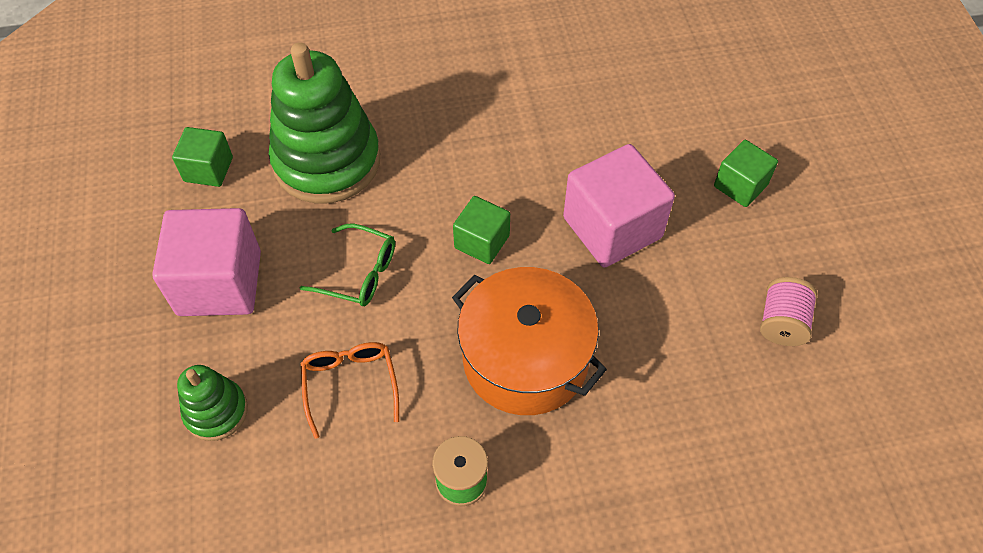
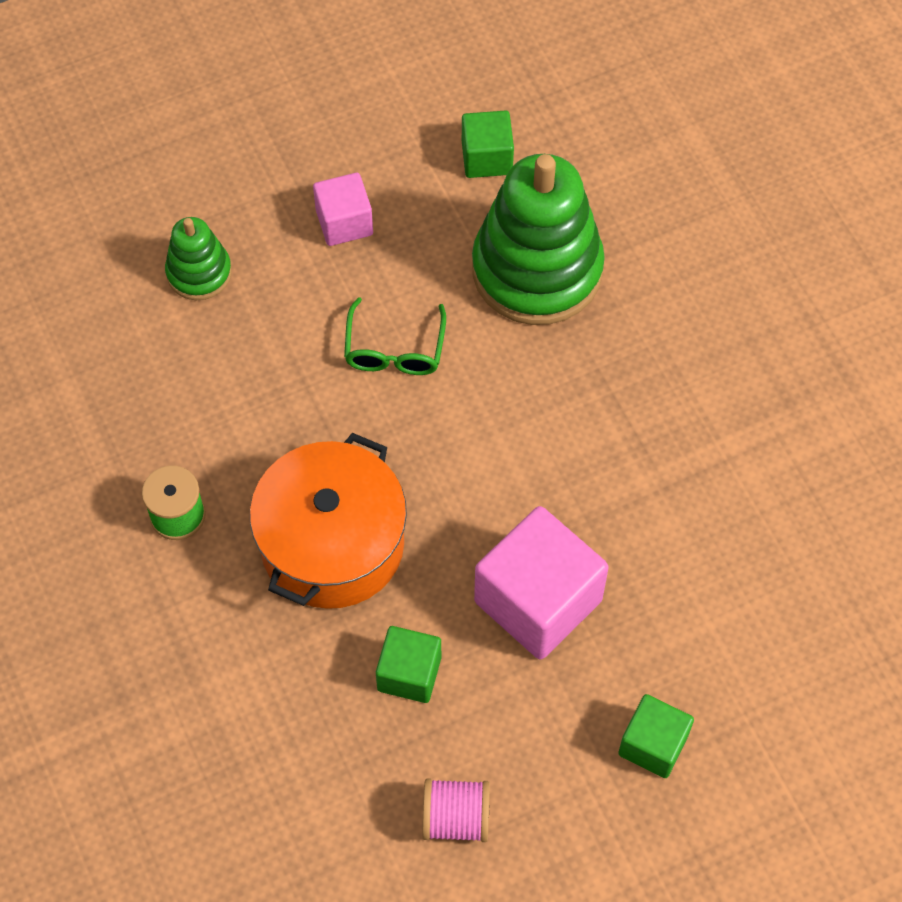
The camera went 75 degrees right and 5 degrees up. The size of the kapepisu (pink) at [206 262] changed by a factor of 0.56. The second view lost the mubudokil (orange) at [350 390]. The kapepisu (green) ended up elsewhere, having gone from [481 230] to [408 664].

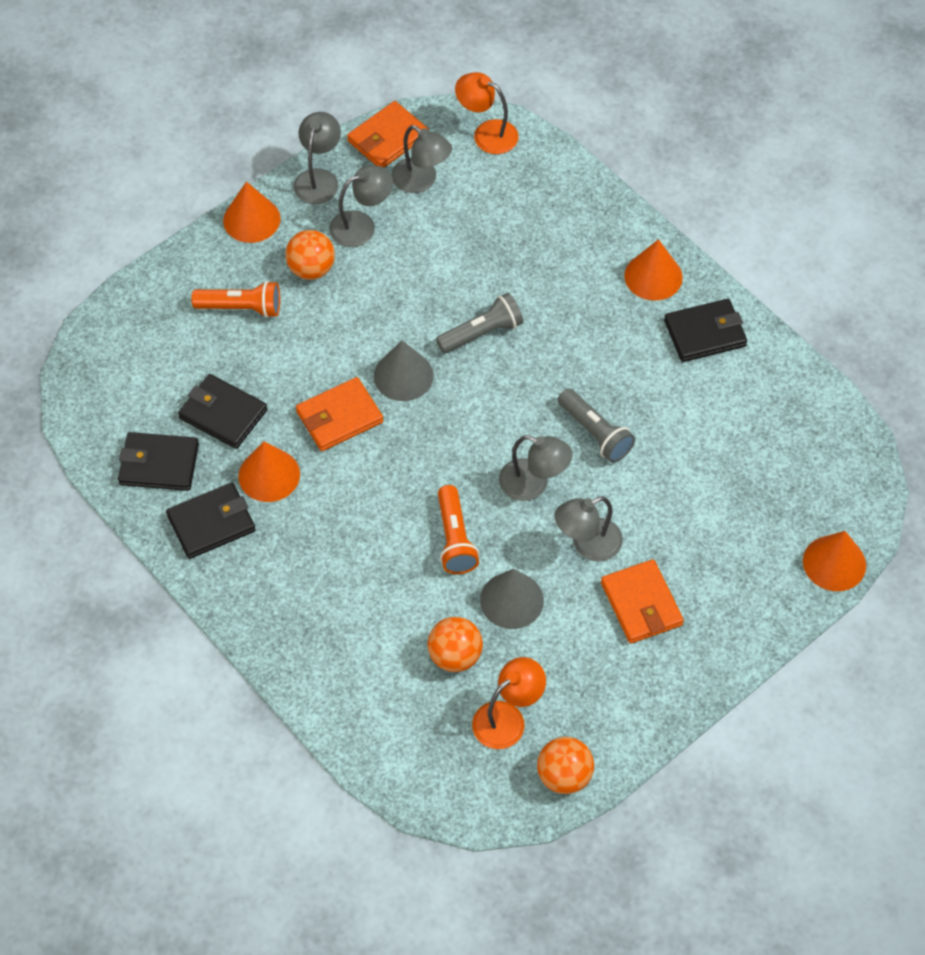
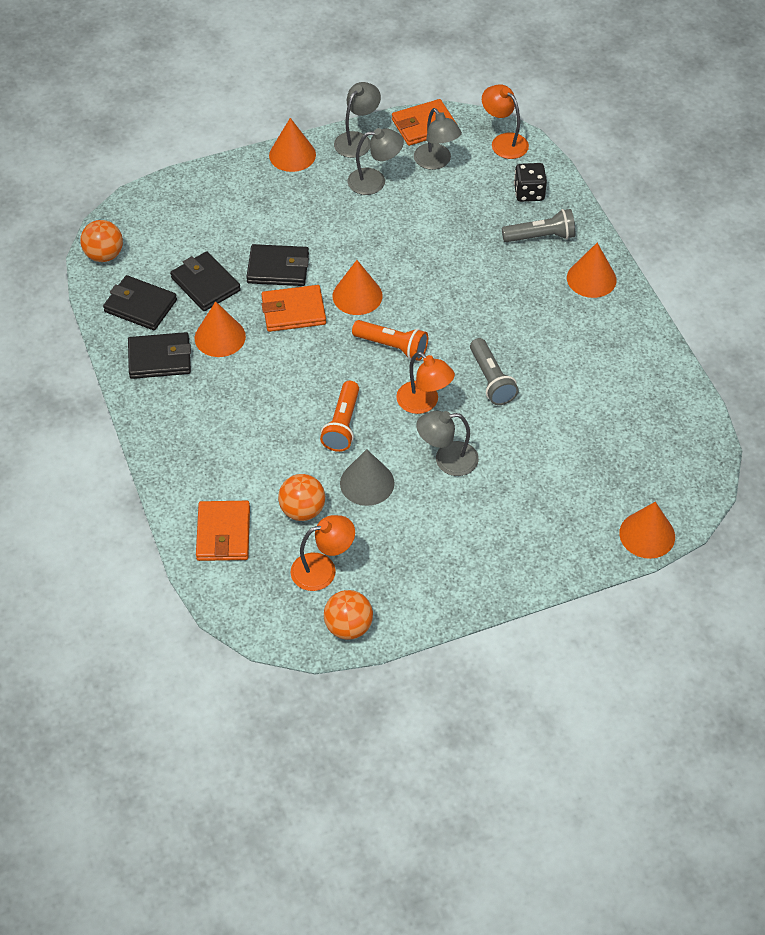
The camera went 20 degrees right and 5 degrees down. The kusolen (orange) ended up elsewhere, having gone from [235 299] to [390 340]. The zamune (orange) ended up elsewhere, having gone from [310 255] to [101 241]. What was the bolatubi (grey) at [404 370] turned into the bolatubi (orange) at [358 287]. The kusolen (grey) ended up elsewhere, having gone from [479 323] to [538 225]. What was the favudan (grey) at [536 468] turned into the favudan (orange) at [425 383]. The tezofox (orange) ended up elsewhere, having gone from [642 601] to [223 531]. The tezofox (black) ended up elsewhere, having gone from [705 330] to [277 265]. The second view gained the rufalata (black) at [530 182].

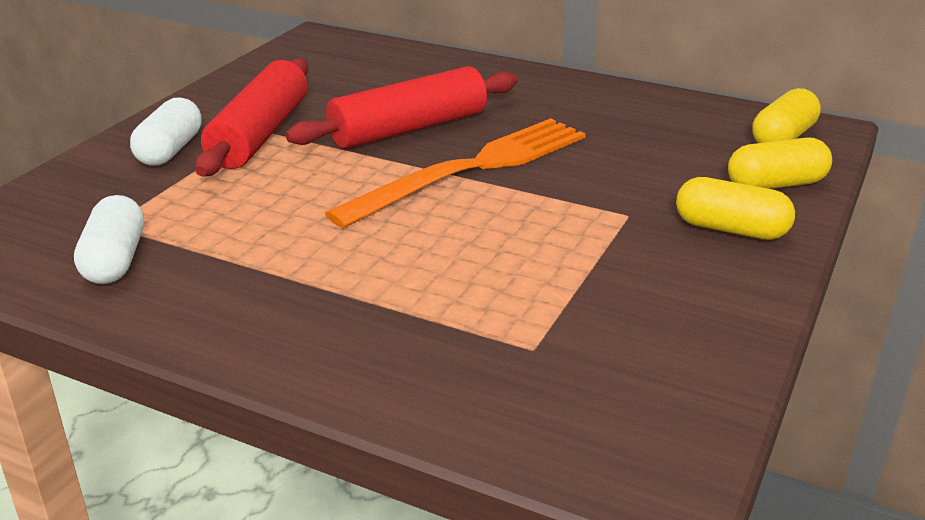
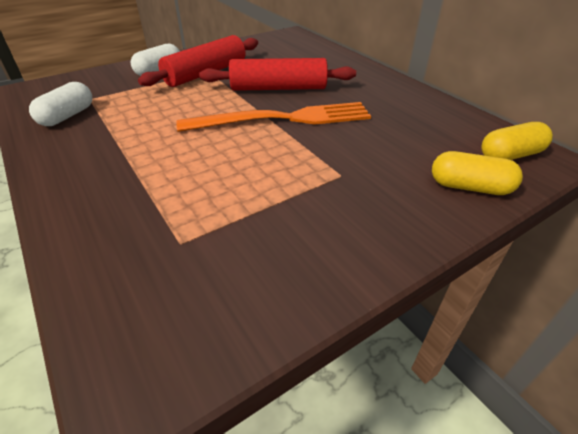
The camera went 30 degrees right and 10 degrees up. The second view lost the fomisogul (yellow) at [735 208].

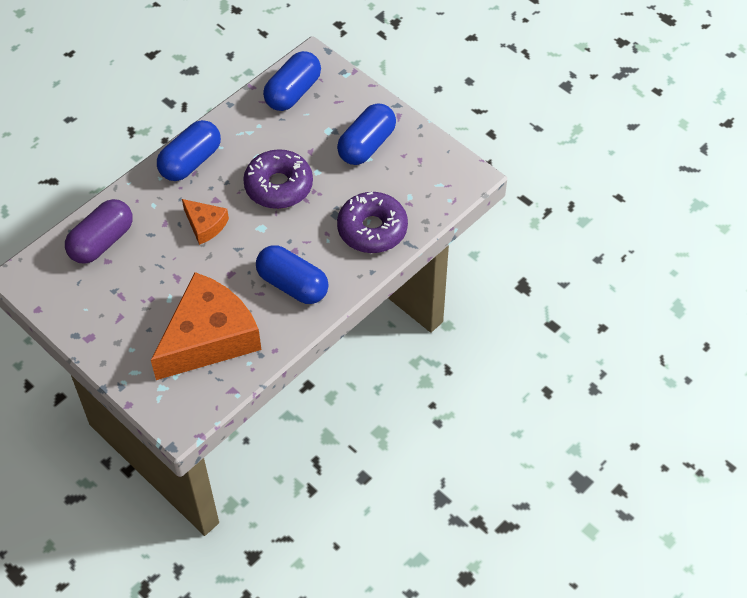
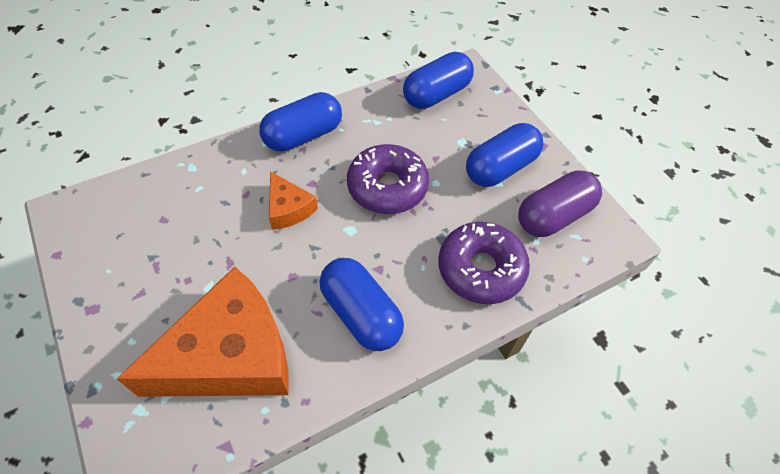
The camera went 15 degrees right and 0 degrees up. The fomisogul (purple) ended up elsewhere, having gone from [99 231] to [560 204].

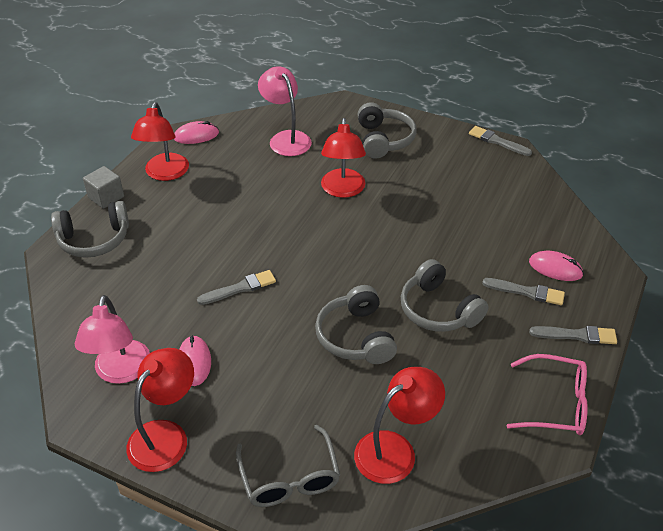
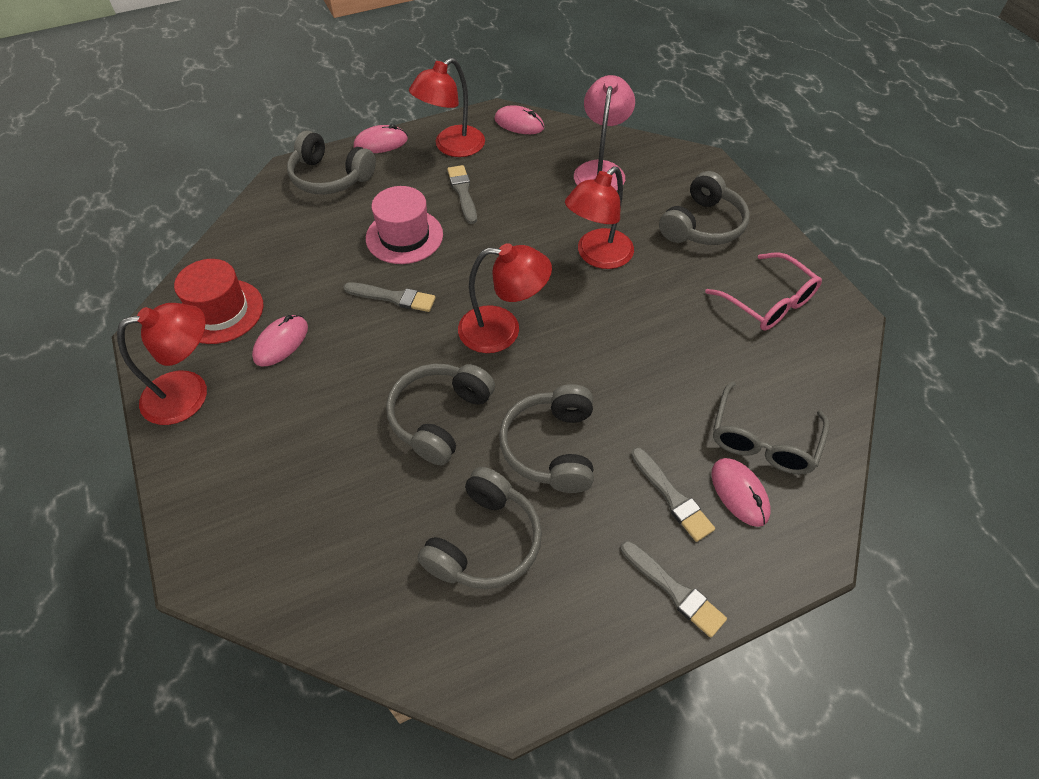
The camera went 40 degrees right and 10 degrees up. Where the favudan (pink) stood at [112 339], the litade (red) came to stand at [219 301]. Where the kapepisu (grey) stood at [103 187], the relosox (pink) came to stand at [381 138]. The mubudokil (grey) ended up elsewhere, having gone from [288 466] to [771 427]. The favudan (red) ended up elsewhere, having gone from [399 425] to [505 298]. The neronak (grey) ended up elsewhere, having gone from [500 141] to [462 194]. The mubudokil (pink) ended up elsewhere, having gone from [547 394] to [763 291]. The second view gained the litade (pink) at [404 225]. The second view gained the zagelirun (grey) at [479 528].

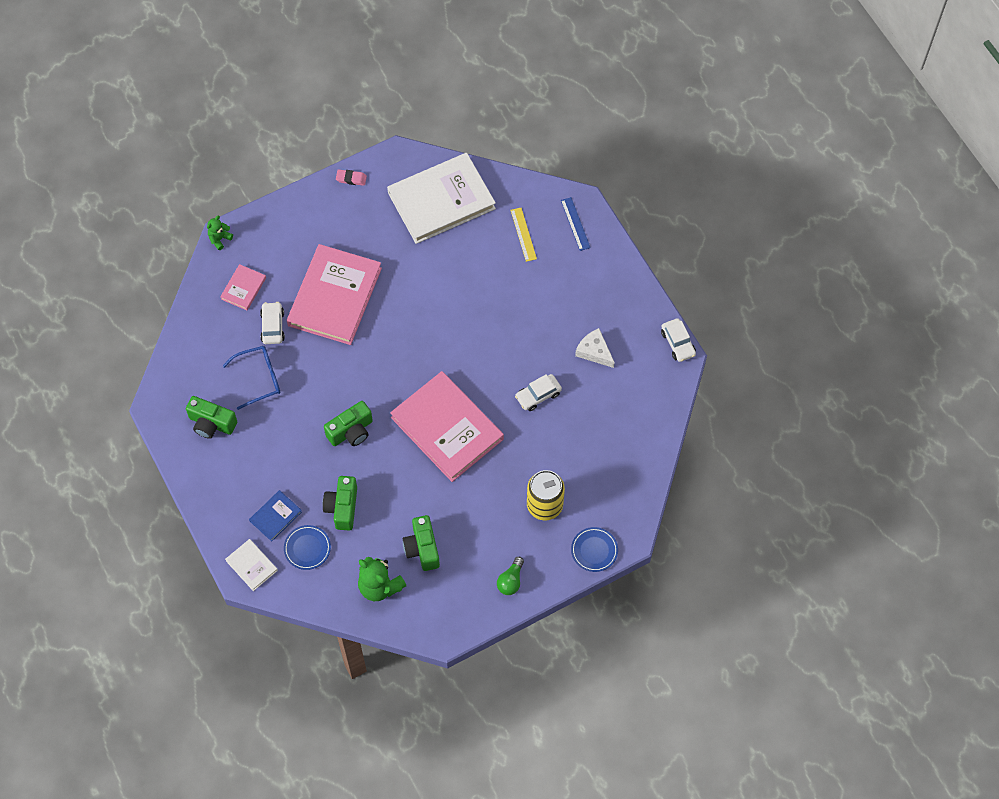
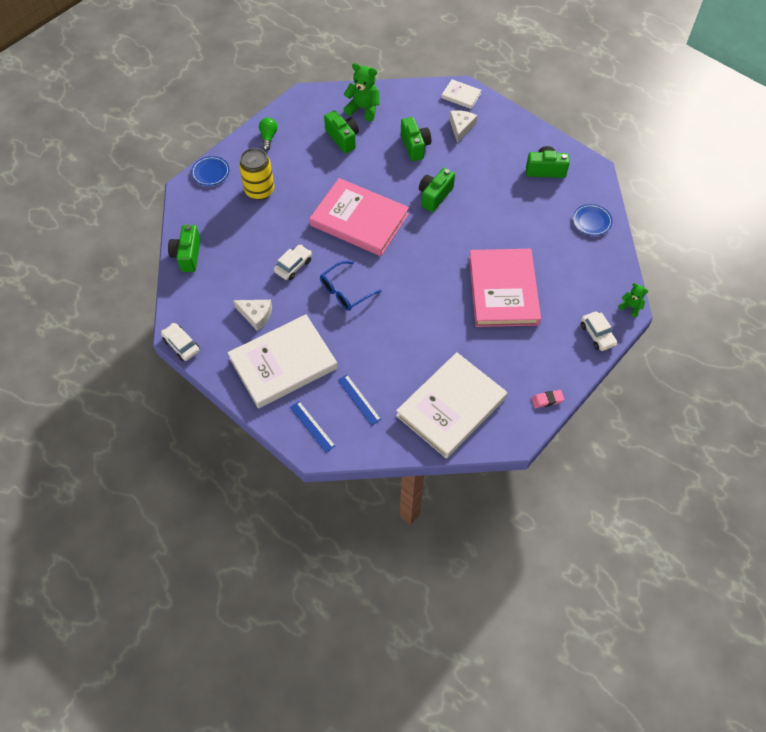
The camera went 160 degrees right and 5 degrees down. The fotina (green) at [220 232] ended up facing another way, 75 degrees counterclockwise from before. The second view lost the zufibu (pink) at [243 287]. The mubudokil (blue) ended up elsewhere, having gone from [251 378] to [351 286]. Where the zufibu (blue) stood at [275 515], the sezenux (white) came to stand at [463 126]. The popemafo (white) ended up elsewhere, having gone from [272 323] to [599 331]. The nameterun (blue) ended up elsewhere, having gone from [307 547] to [593 220]. What was the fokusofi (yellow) at [524 235] turned into the fokusofi (blue) at [359 400]. The second view gained the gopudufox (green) at [184 248]. The second view gained the zufibu (white) at [283 361].

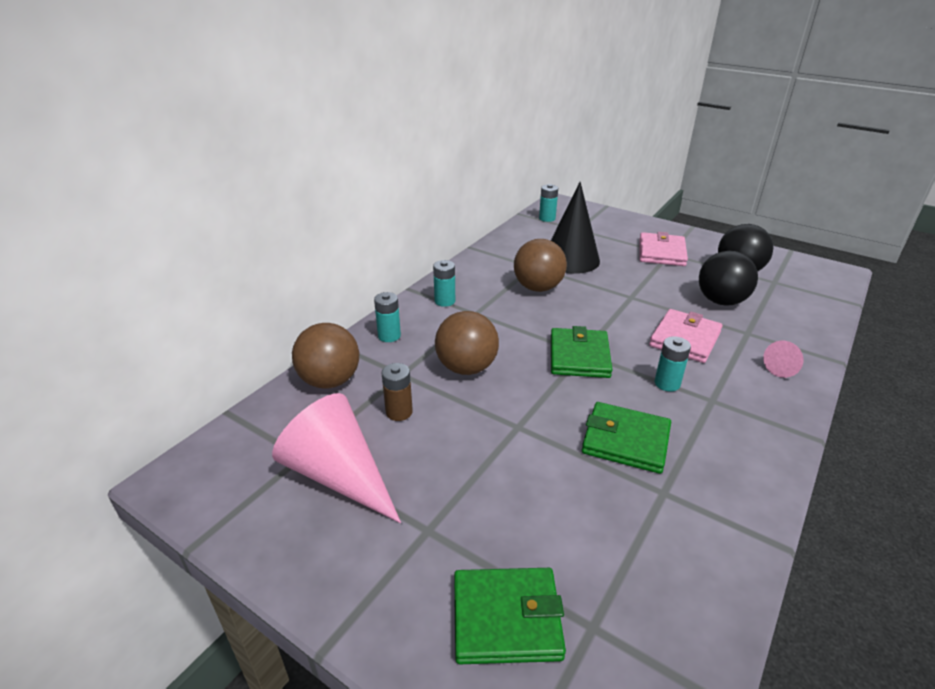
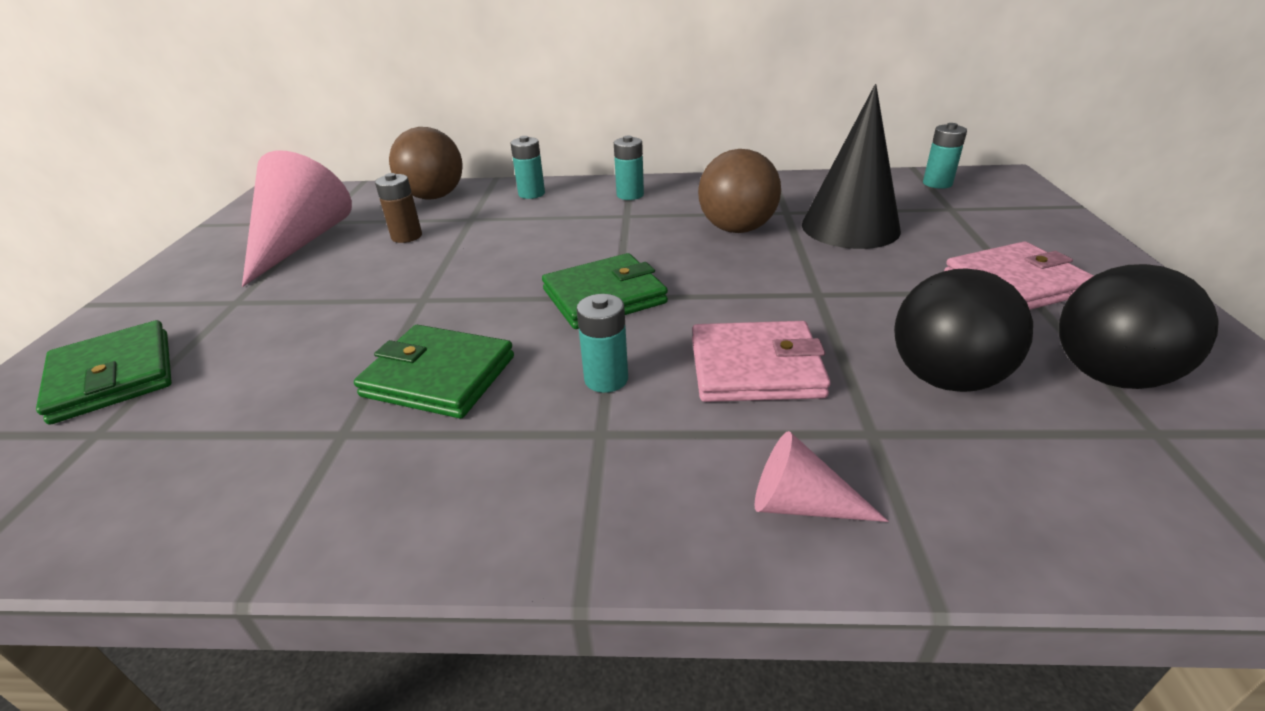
The camera went 60 degrees right and 0 degrees up. The second view lost the zamune (brown) at [467 343]. The tezofox (green) at [626 438] ended up facing another way, 60 degrees counterclockwise from before.

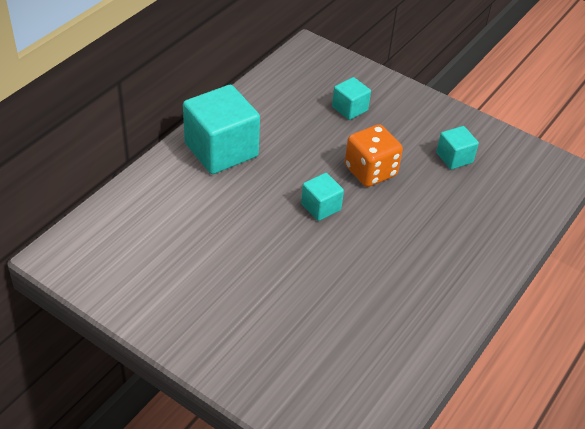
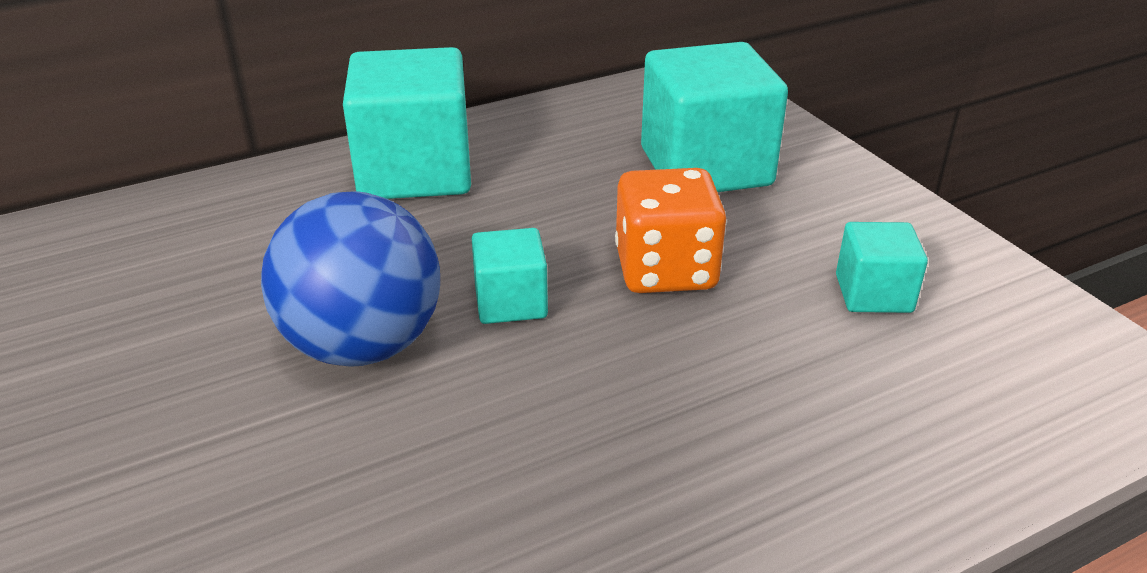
The camera went 30 degrees right and 10 degrees down. The size of the kapepisu (turquoise) at [351 98] changed by a factor of 1.96. The second view gained the zamune (blue) at [350 279].

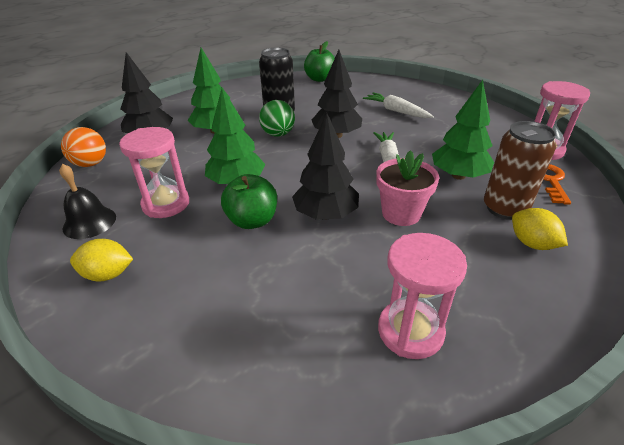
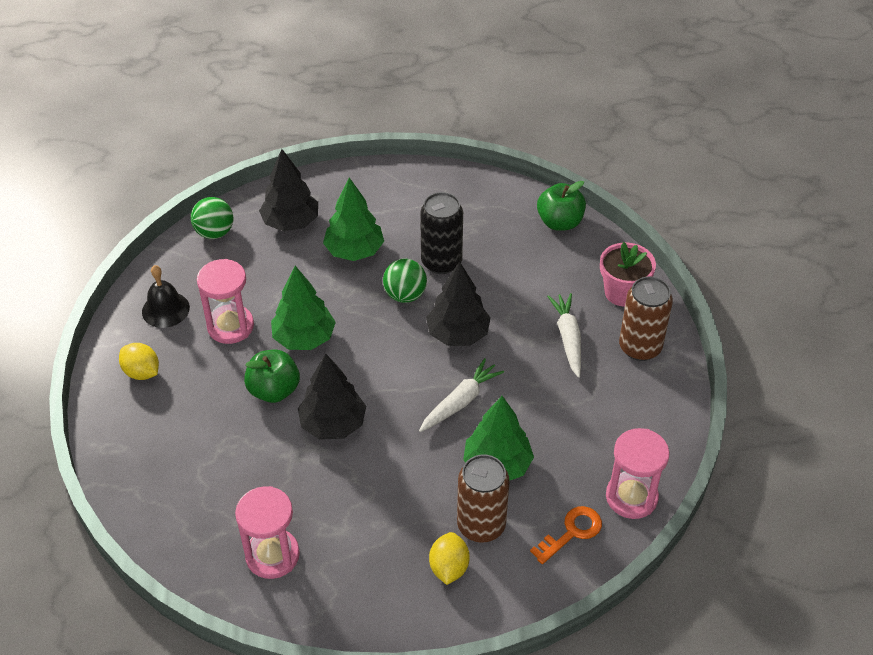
The camera went 40 degrees right and 10 degrees up. What was the zamune (orange) at [83 147] turned into the zamune (green) at [212 218]. The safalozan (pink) ended up elsewhere, having gone from [407 188] to [628 274]. The second view gained the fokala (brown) at [646 318].

